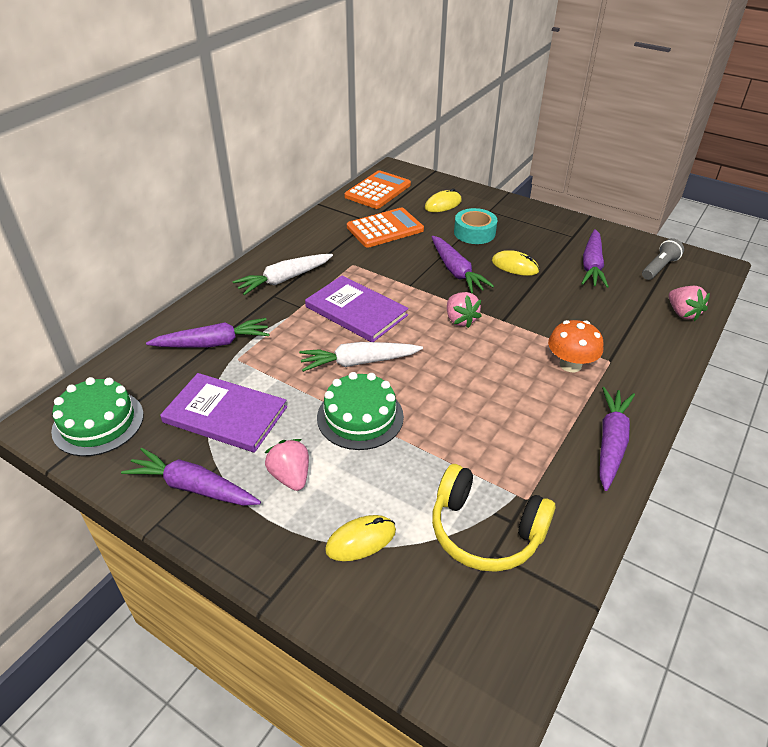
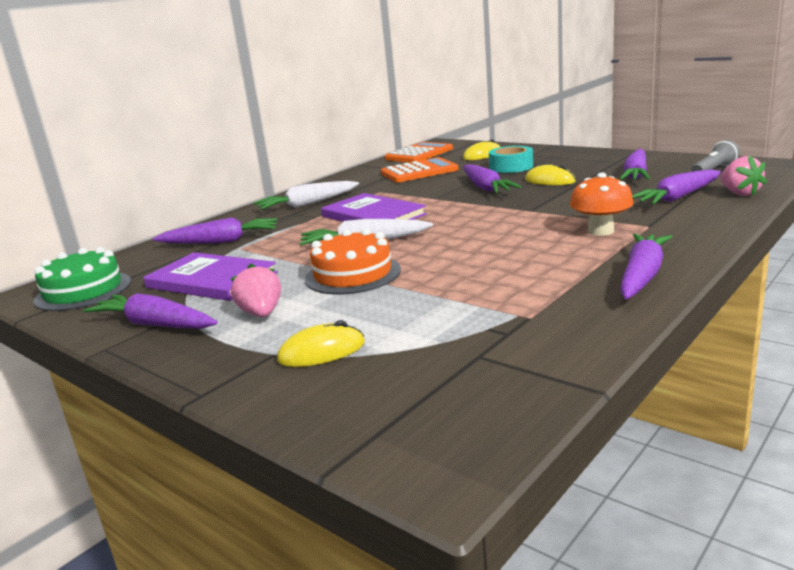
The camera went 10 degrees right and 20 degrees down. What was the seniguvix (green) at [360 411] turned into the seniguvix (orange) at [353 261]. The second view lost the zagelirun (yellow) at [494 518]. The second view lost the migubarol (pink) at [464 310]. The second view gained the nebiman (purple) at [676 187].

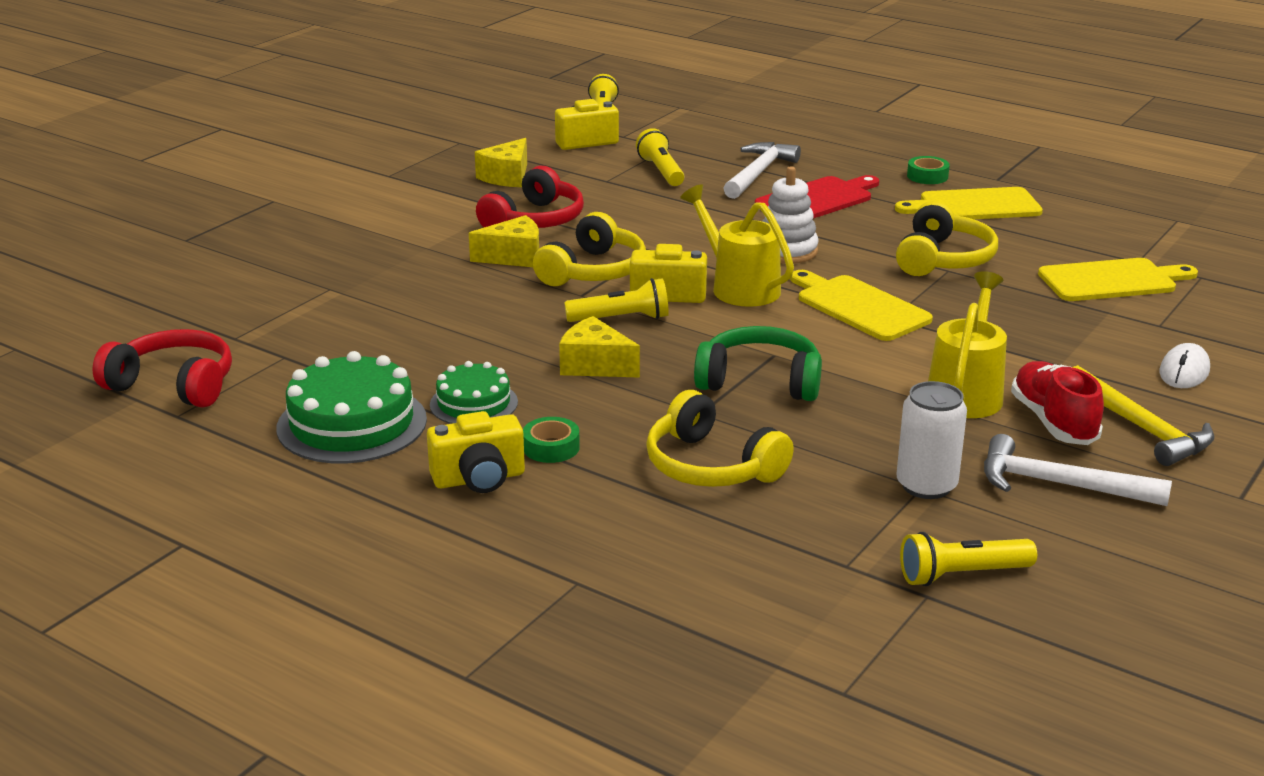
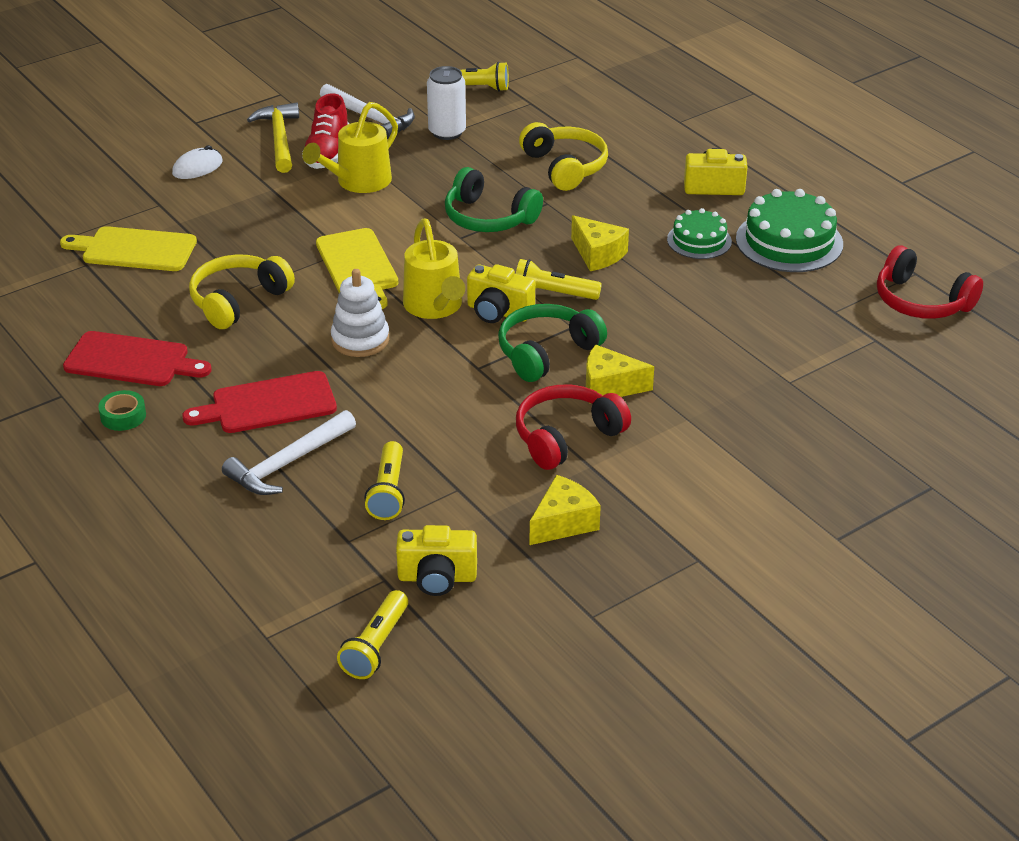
The camera went 160 degrees left and 10 degrees up. The second view lost the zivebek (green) at [551 440]. What was the zagelirun (yellow) at [589 249] turned into the zagelirun (green) at [552 343]. What was the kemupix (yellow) at [969 203] turned into the kemupix (red) at [137 358].

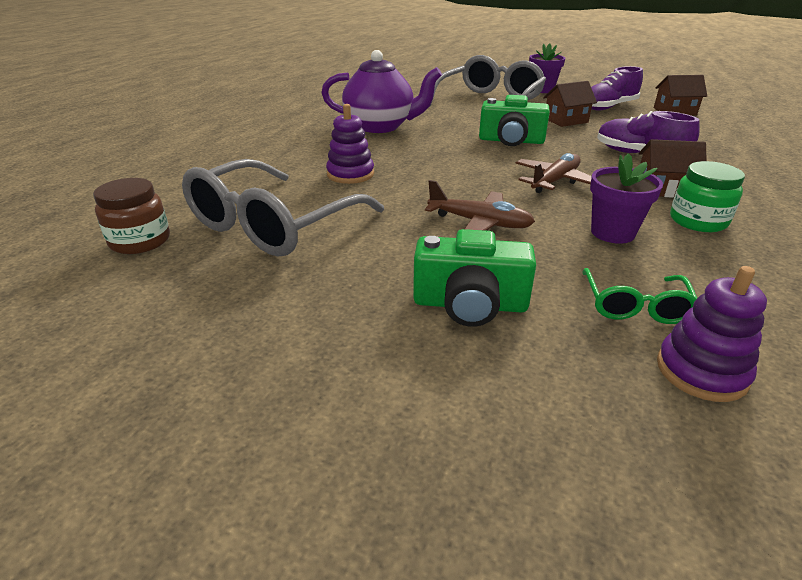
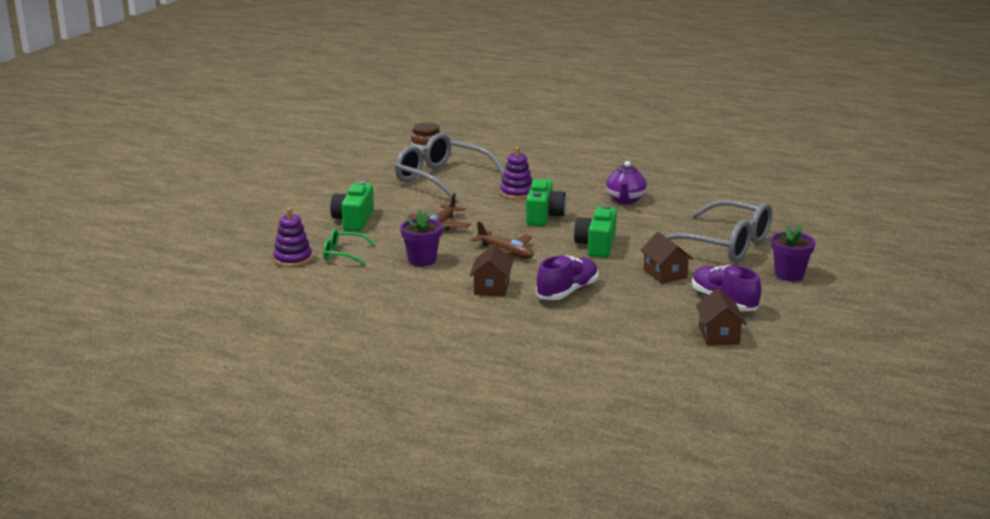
The camera went 90 degrees right and 10 degrees down. The size of the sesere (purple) at [381 91] changed by a factor of 0.65. The second view lost the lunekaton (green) at [707 196]. The second view gained the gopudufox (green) at [546 202].

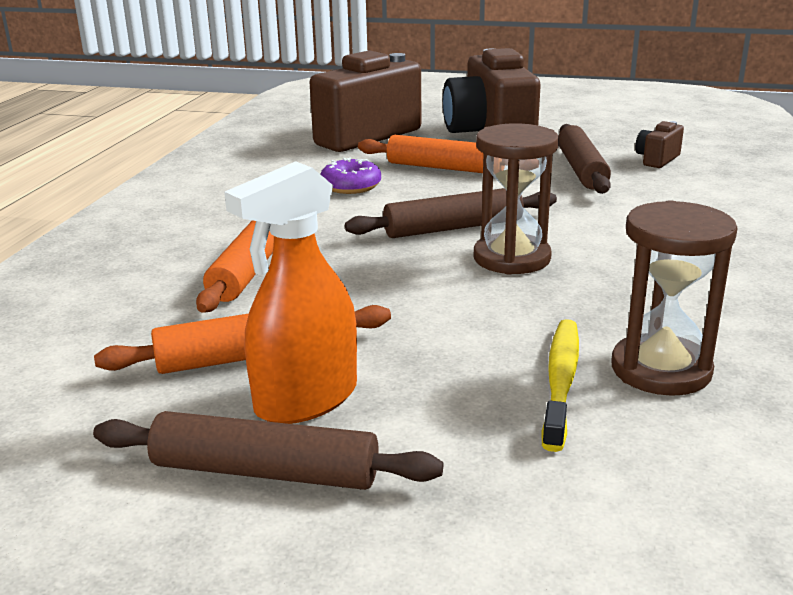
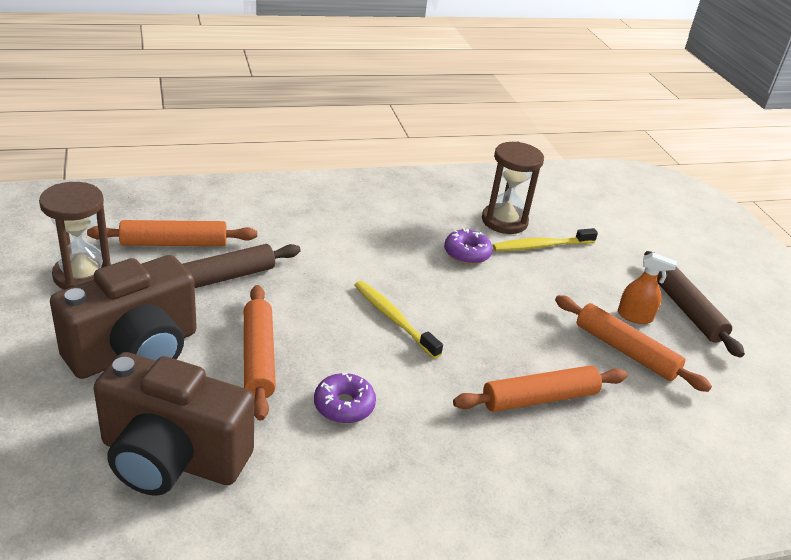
The camera went 125 degrees left and 10 degrees up. The size of the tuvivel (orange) at [290 292] changed by a factor of 0.59. Where the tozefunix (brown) stood at [451 213], the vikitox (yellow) came to stand at [399 320]. The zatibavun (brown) ended up elsewhere, having gone from [516 199] to [75 236]. Where the gopudufox (brown) stood at [659 144], the tozefunix (orange) came to stand at [172 233]. The second view gained the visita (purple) at [468 246].

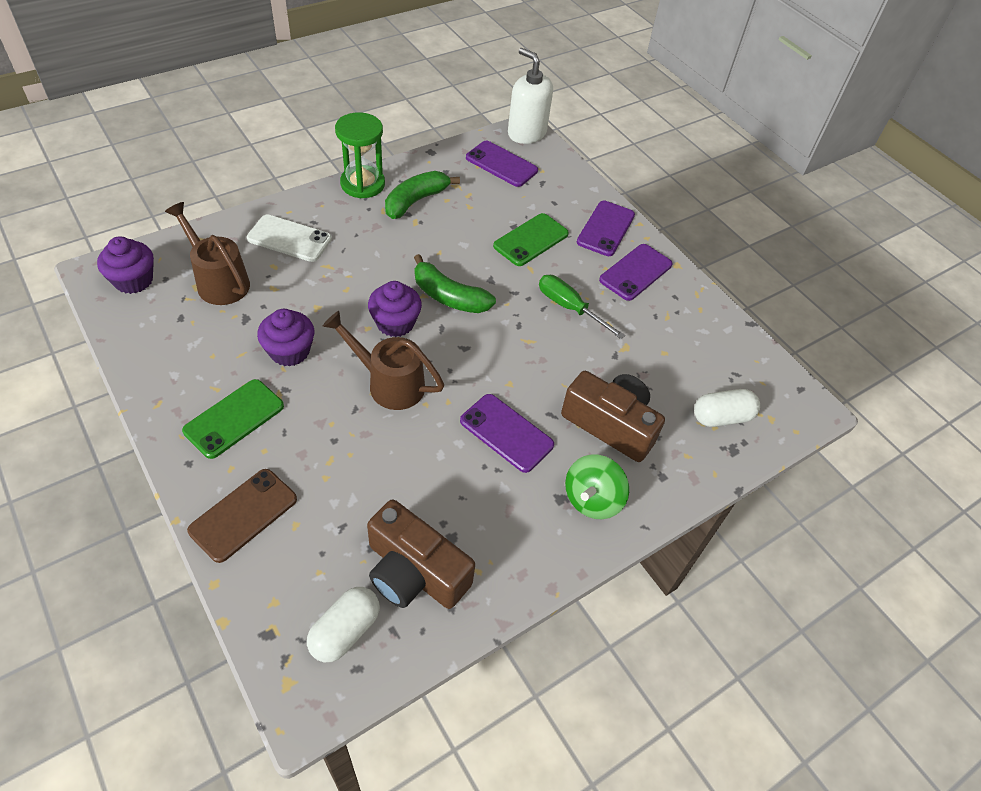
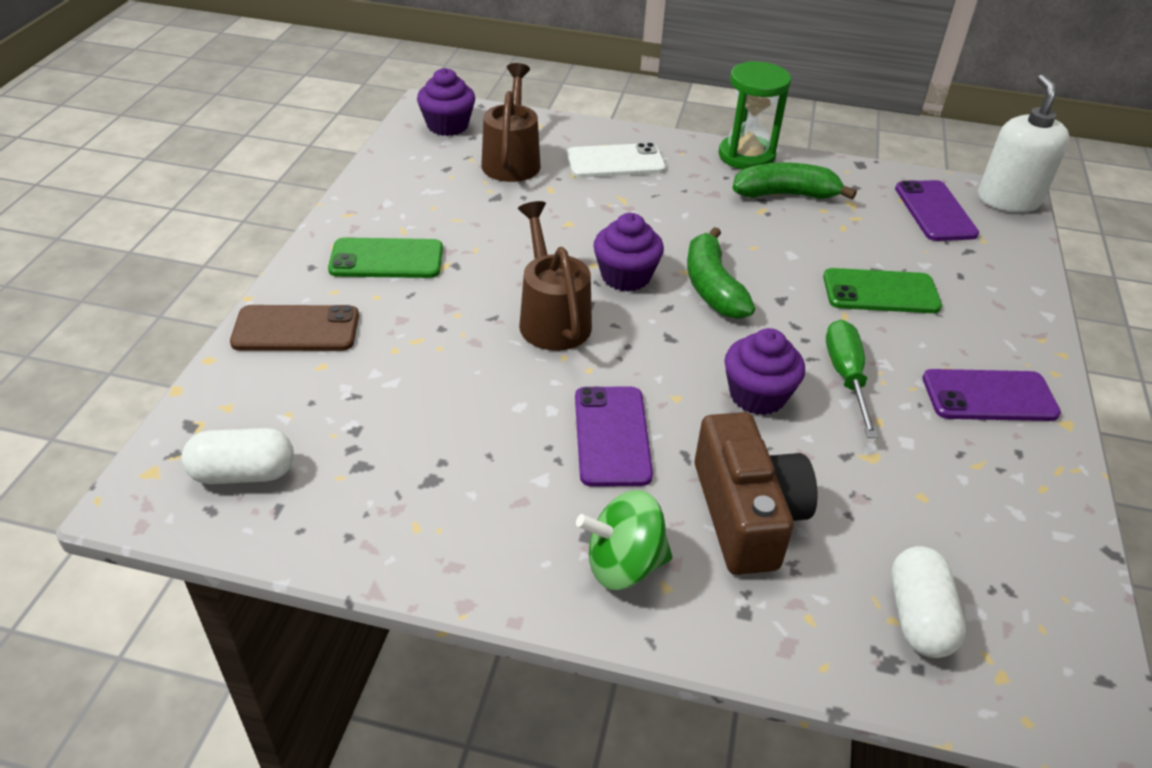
The camera went 50 degrees right and 10 degrees down. The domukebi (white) at [289 238] ended up facing another way, 75 degrees counterclockwise from before. The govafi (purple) ended up elsewhere, having gone from [285 338] to [765 371]. The second view lost the gopudufox (brown) at [421 554]. The second view lost the domukebi (purple) at [606 228]. The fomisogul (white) at [727 408] ended up facing another way, 60 degrees clockwise from before.

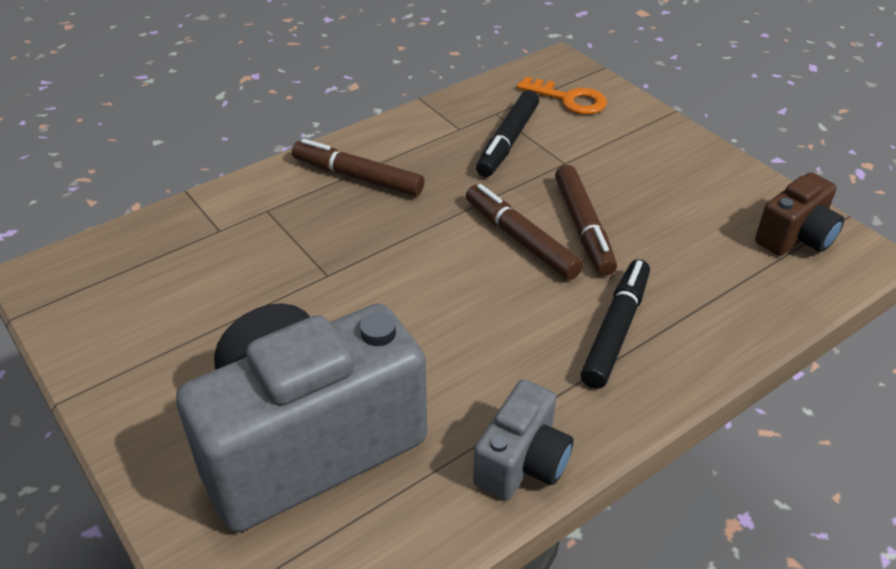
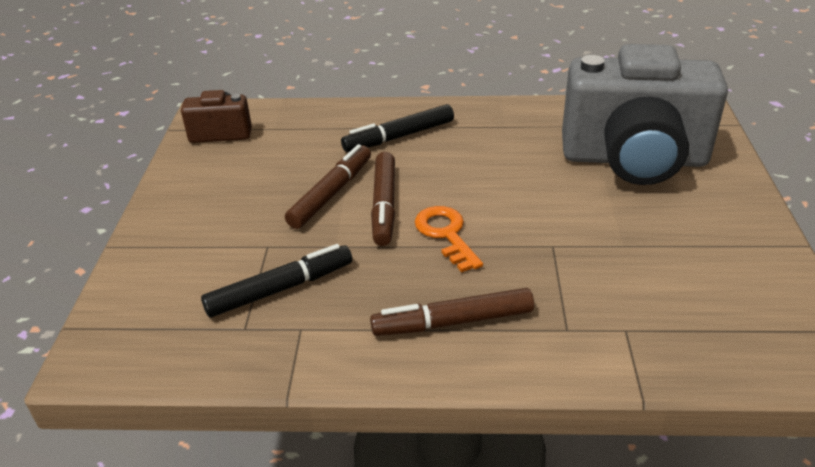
The camera went 140 degrees left and 5 degrees down. The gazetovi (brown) at [358 167] ended up facing another way, 105 degrees clockwise from before. The second view lost the gopudufox (grey) at [523 439]. The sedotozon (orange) ended up elsewhere, having gone from [562 96] to [448 239].

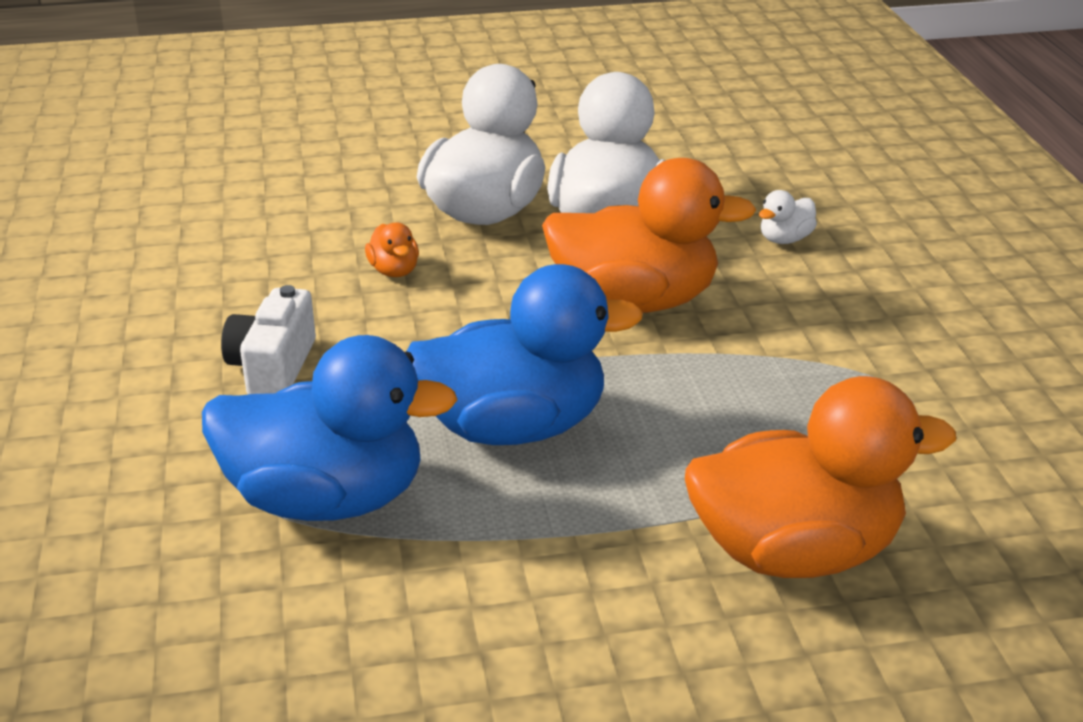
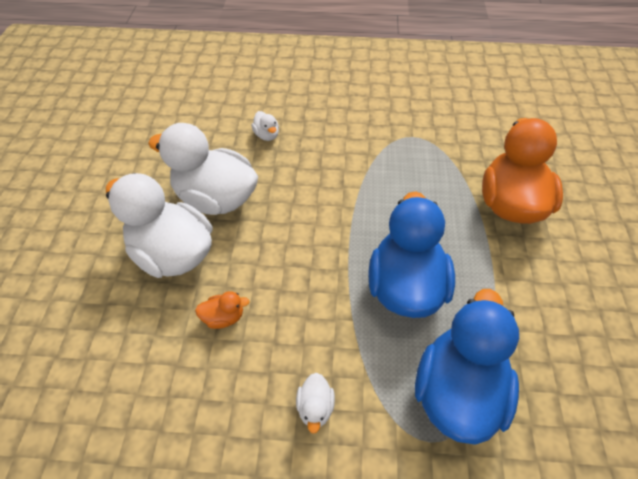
The camera went 75 degrees left and 20 degrees up. Where the gopudufox (white) stood at [268 339], the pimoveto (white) came to stand at [315 403]. The second view lost the pimoveto (orange) at [649 235].

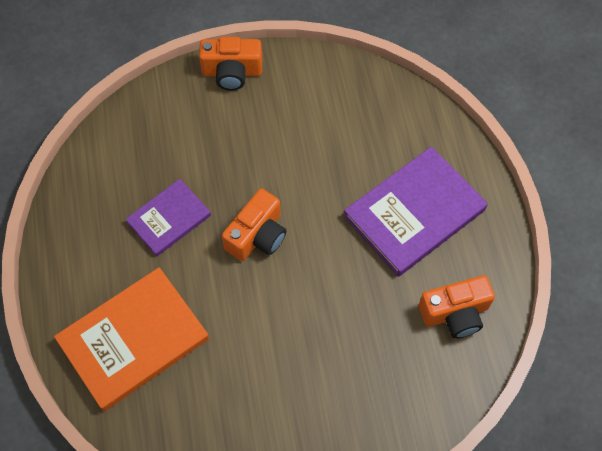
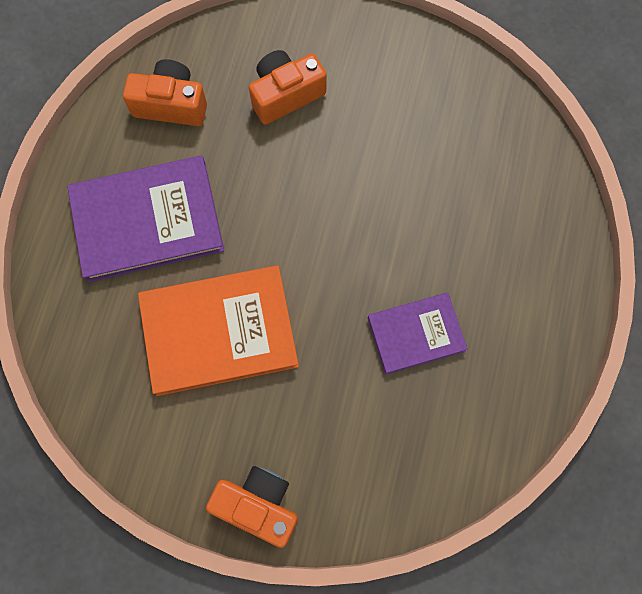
The camera went 155 degrees left and 10 degrees up. The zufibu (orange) ended up elsewhere, having gone from [131 339] to [218 330]. The gopudufox (orange) ended up elsewhere, having gone from [254 225] to [288 87].

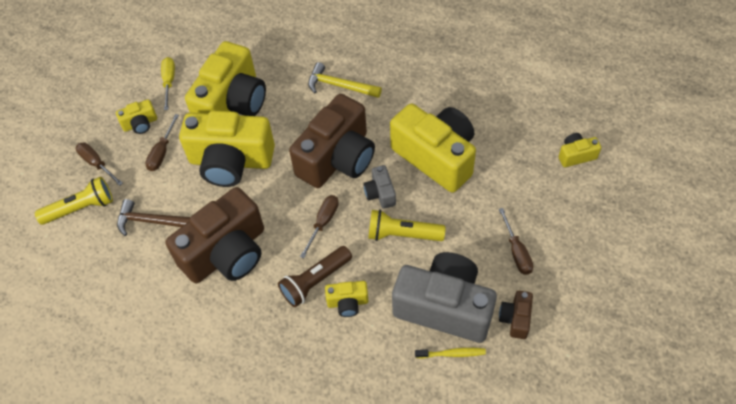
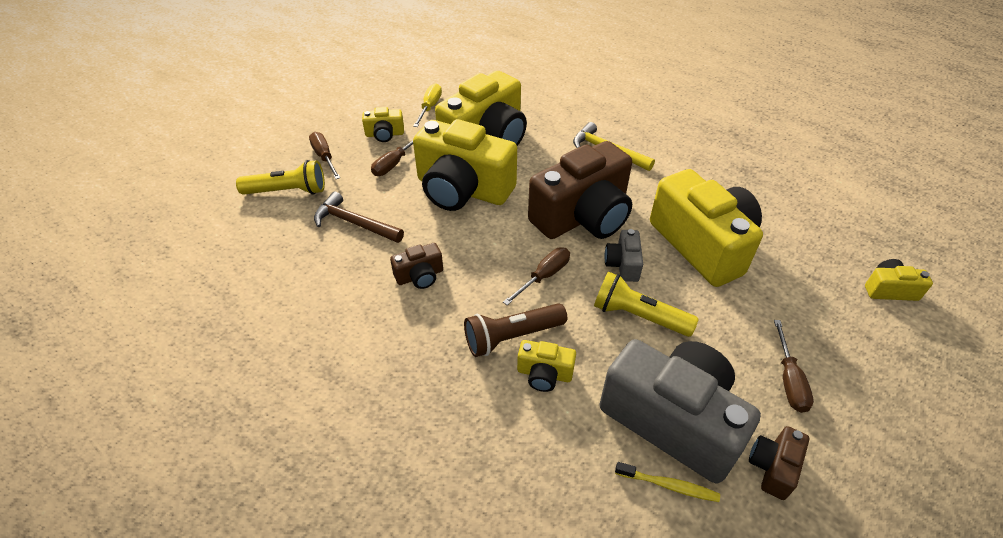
The camera went 15 degrees right and 10 degrees down. The size of the gopudufox (brown) at [214 235] changed by a factor of 0.44.

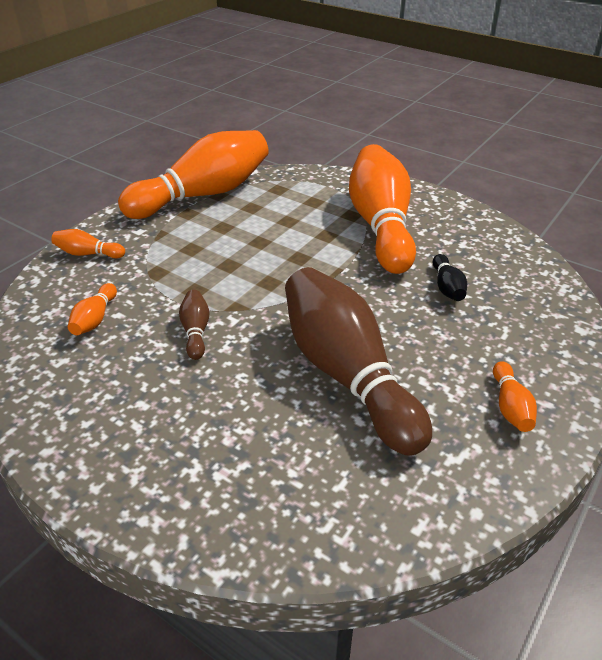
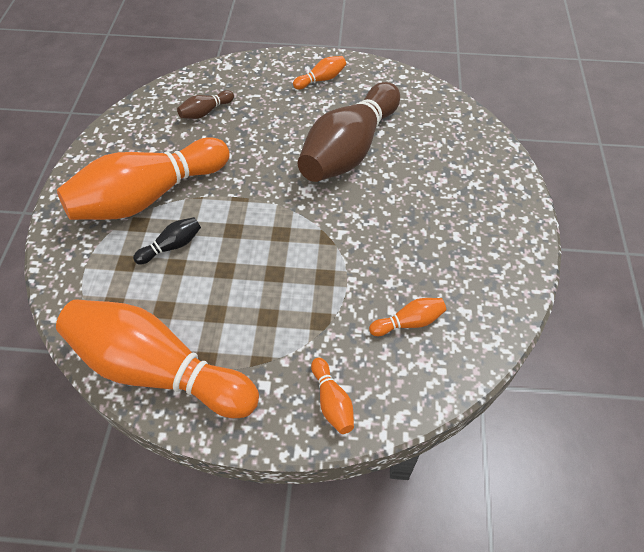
The camera went 120 degrees left and 15 degrees up. The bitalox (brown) ended up elsewhere, having gone from [194 325] to [205 104]. The bitalox (black) ended up elsewhere, having gone from [449 277] to [167 240].

